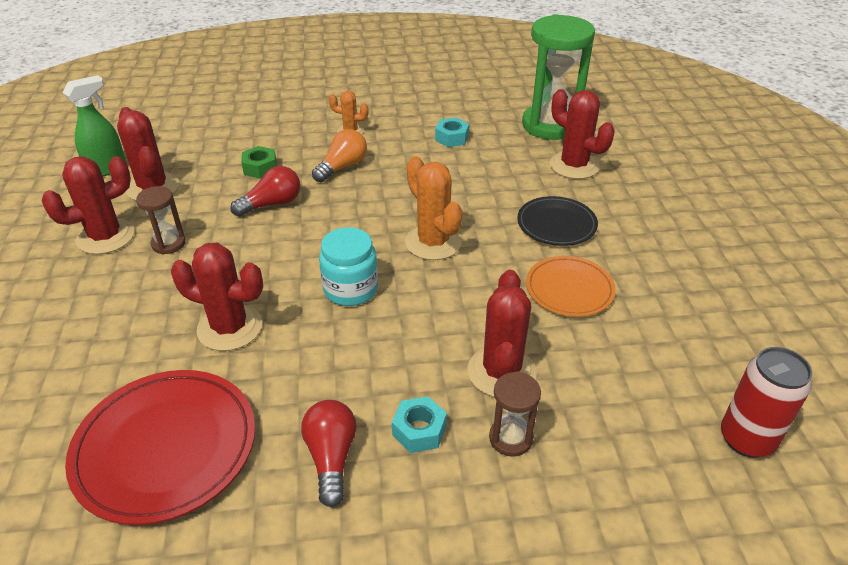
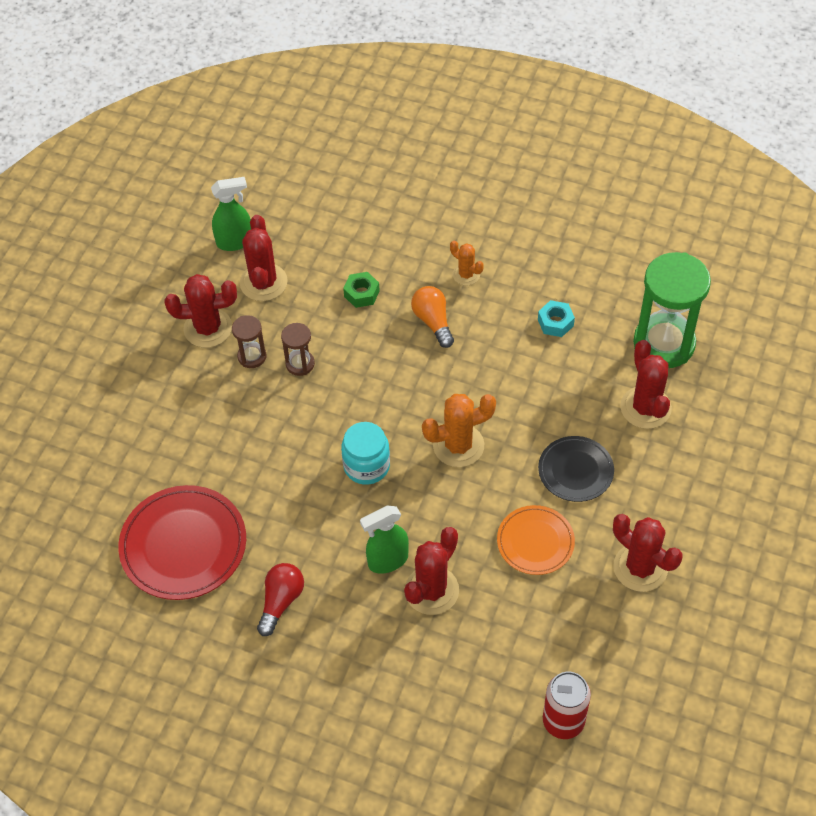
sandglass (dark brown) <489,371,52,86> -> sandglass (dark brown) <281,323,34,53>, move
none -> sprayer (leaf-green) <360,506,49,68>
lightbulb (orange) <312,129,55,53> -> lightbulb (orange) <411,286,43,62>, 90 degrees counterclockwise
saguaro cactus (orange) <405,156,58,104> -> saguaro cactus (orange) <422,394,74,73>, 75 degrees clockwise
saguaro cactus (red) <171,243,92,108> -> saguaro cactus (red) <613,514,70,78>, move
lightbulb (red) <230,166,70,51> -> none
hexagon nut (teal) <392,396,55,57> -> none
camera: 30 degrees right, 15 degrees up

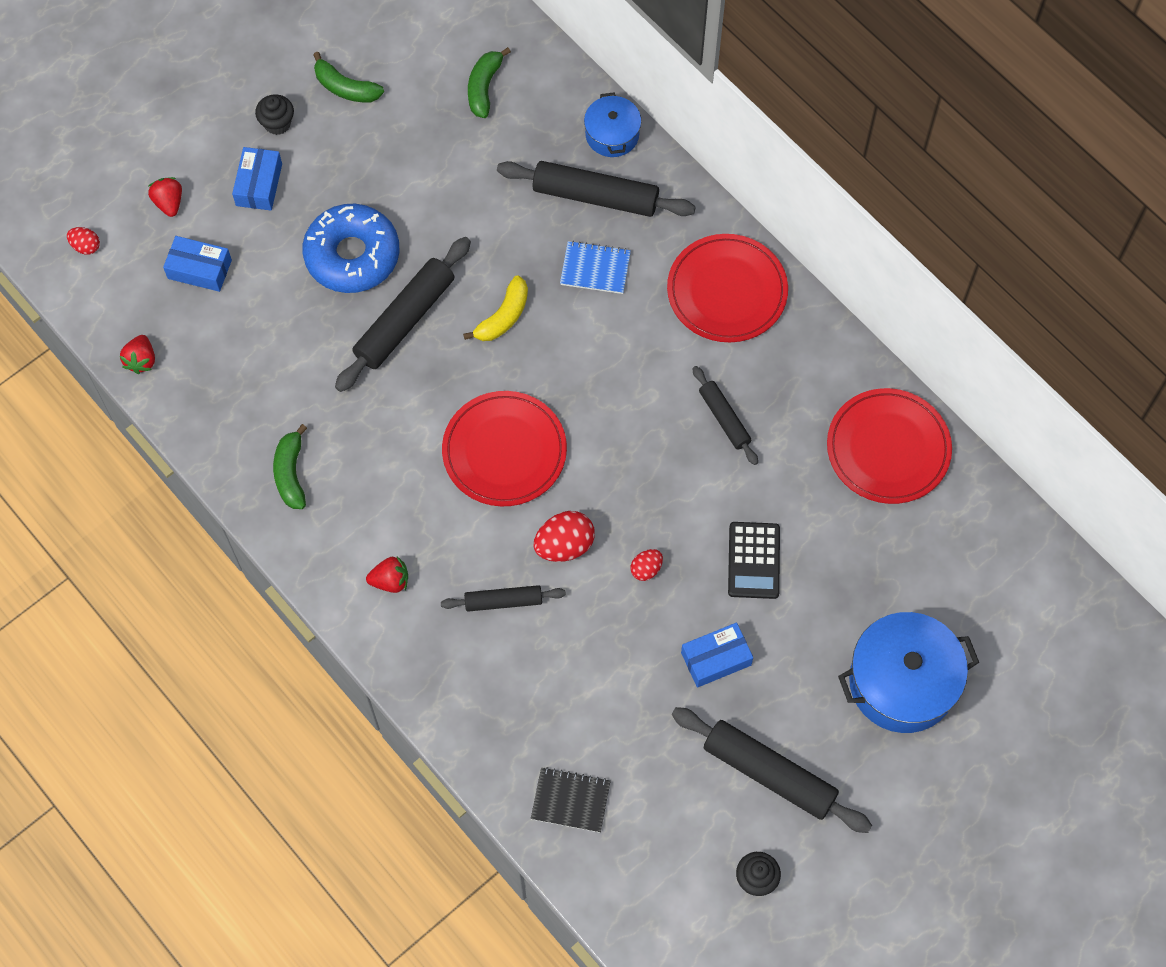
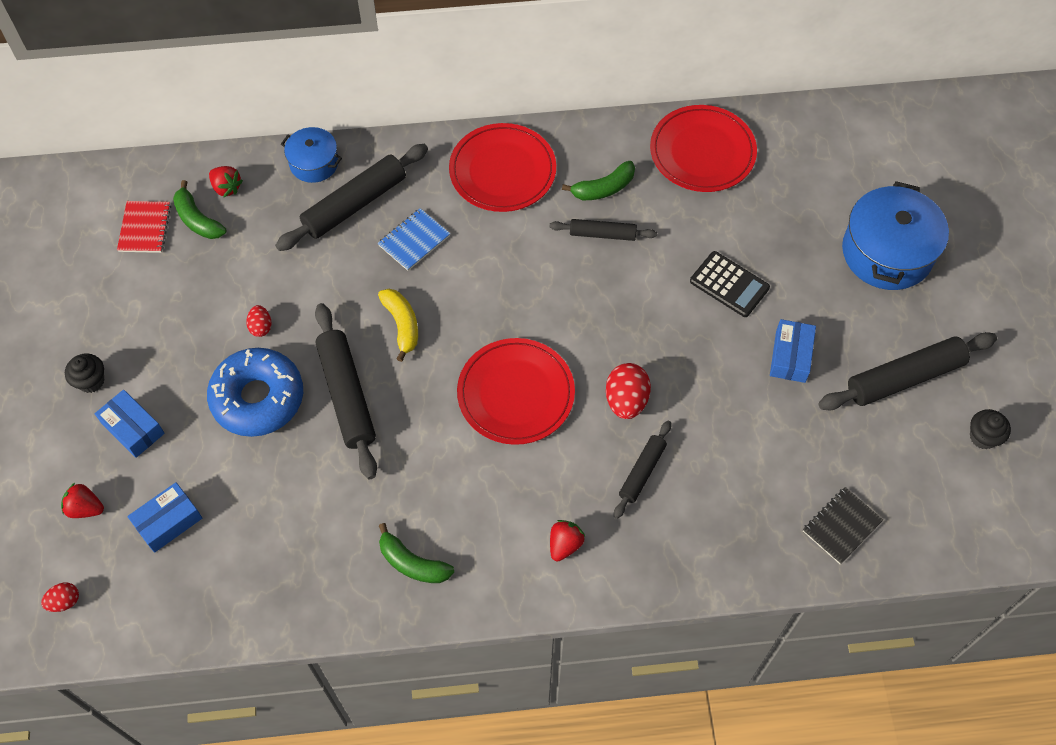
none -> notepad (red) <117,201,54,52>
toy strawberry (red) <120,335,35,39> -> toy strawberry (red) <209,166,34,31>, move
egg (red) <631,549,32,32> -> egg (red) <246,305,26,32>, move
banana (leaf-green) <313,52,71,50> -> banana (leaf-green) <562,161,73,39>, move
camera: 55 degrees left, 5 degrees down

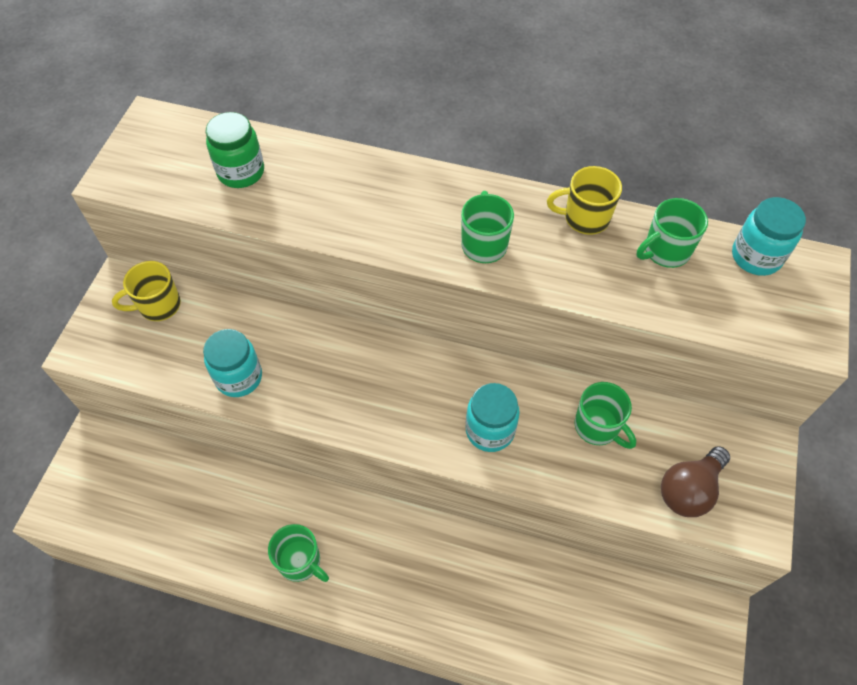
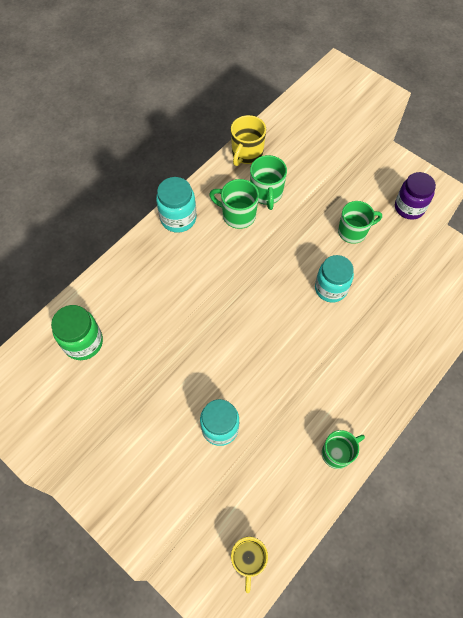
jar (teal) <732,197,74,79> -> jar (teal) <156,177,41,56>, move
mug (yellow) <112,261,69,60> -> mug (yellow) <231,537,37,56>, move
mug (leaf-green) <637,198,71,70> -> mug (leaf-green) <250,155,37,55>, move
lightbulb (dark brown) <661,446,69,71> -> jar (royal purple) <395,172,41,48>
camera: 65 degrees left, 5 degrees up

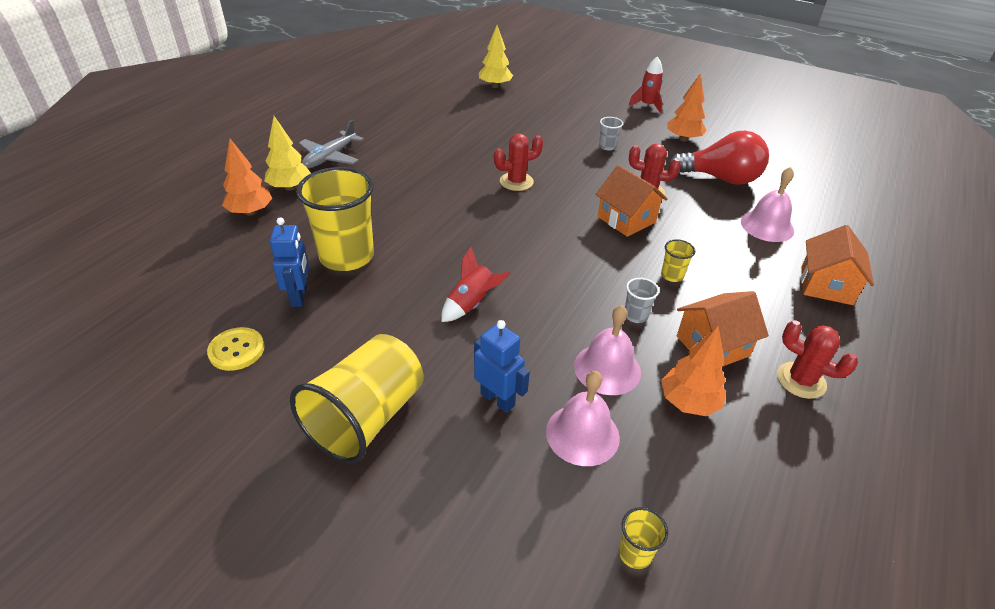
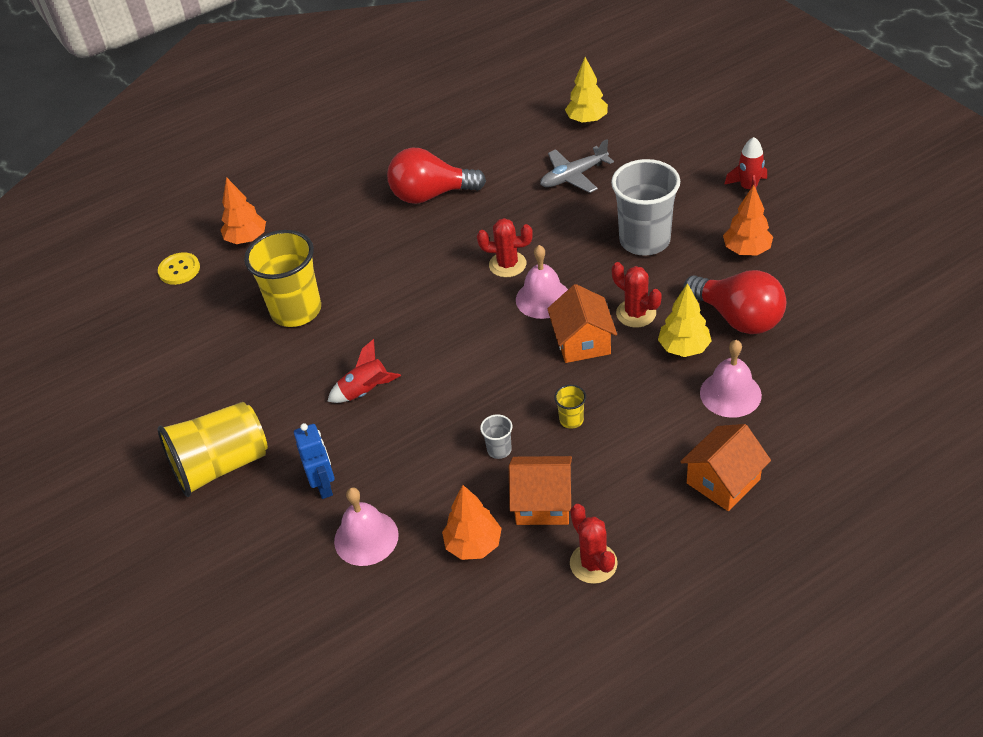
shirt button (yellow) <207,327,58,44> -> shirt button (yellow) <158,252,42,33>, move
none -> lightbulb (red) <387,148,99,56>
school bell (rosy) <574,305,67,90> -> school bell (rosy) <516,245,52,74>, move
toy plane (ash-grey) <299,120,65,48> -> toy plane (ash-grey) <540,139,74,54>, move
cup (ash-grey) <599,117,24,34> -> cup (ash-grey) <611,159,69,97>, x2.39
fir tree (yellow) <264,116,47,75> -> fir tree (yellow) <658,283,54,74>, move
robot (cobalt) <270,217,39,90> -> none
cup (yellow) <619,507,49,62> -> none
camera: 35 degrees right, 5 degrees up

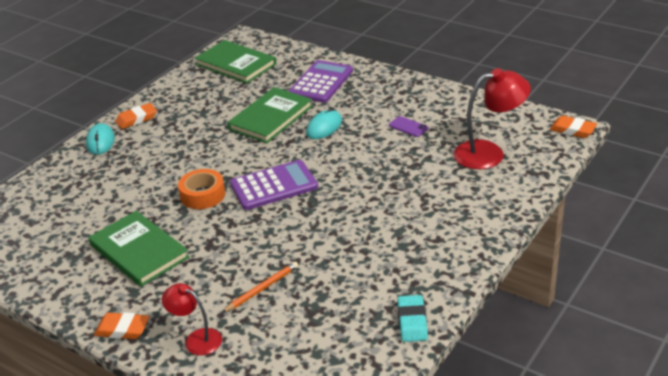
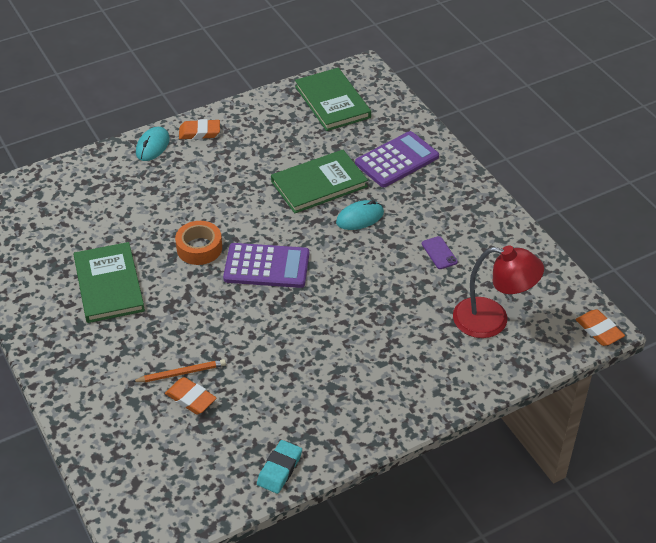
gum eraser (orange) <94,312,56,27> -> gum eraser (orange) <165,377,52,38>, move
desk lamp (red) <162,283,60,72> -> none
camera: 25 degrees right, 10 degrees up

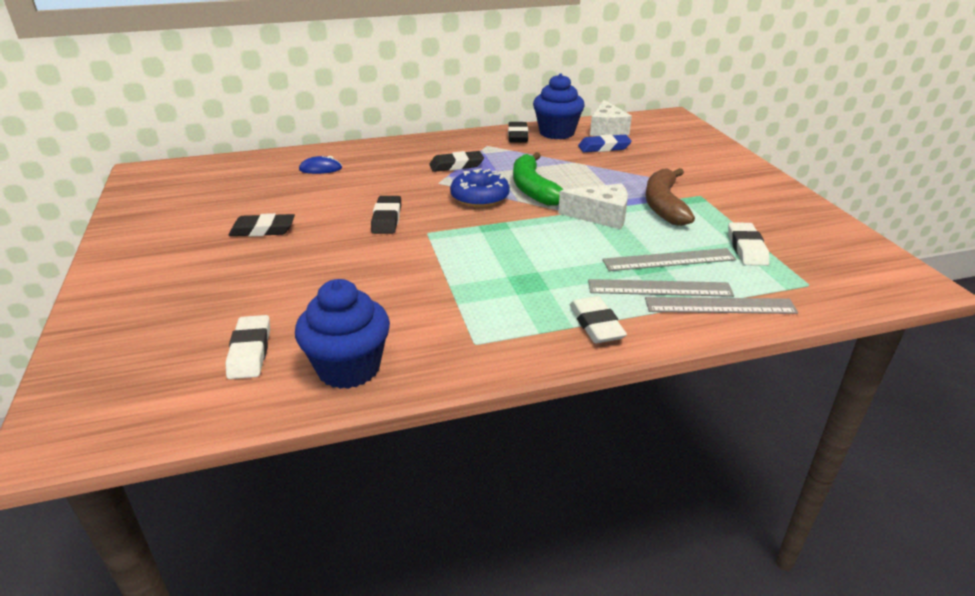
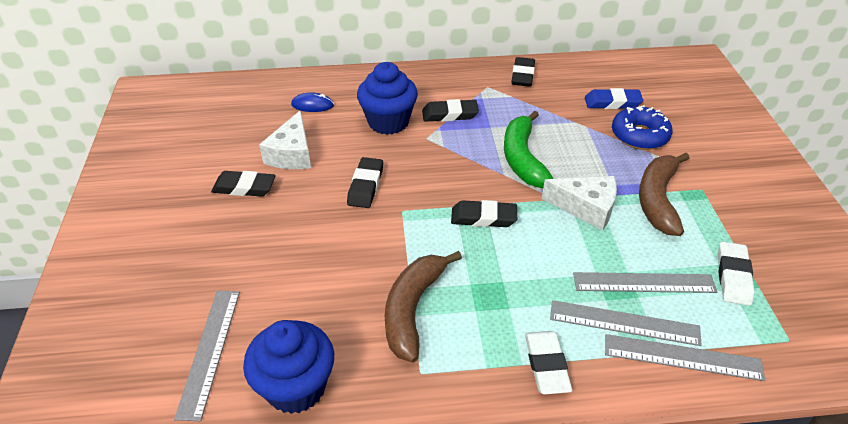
gum eraser (white) <225,315,45,64> -> straightedge (ash-grey) <174,290,66,131>
cheese (white) <590,100,42,36> -> cheese (white) <259,110,52,59>, move
fairy cake (cobalt) <533,73,52,66> -> fairy cake (cobalt) <357,62,61,73>, move
none -> banana (dark brown) <385,251,77,111>
none -> gum eraser (ebony) <451,200,66,27>
doughnut (cobalt) <450,169,60,39> -> doughnut (cobalt) <612,105,61,45>, move
camera: 10 degrees right, 10 degrees up

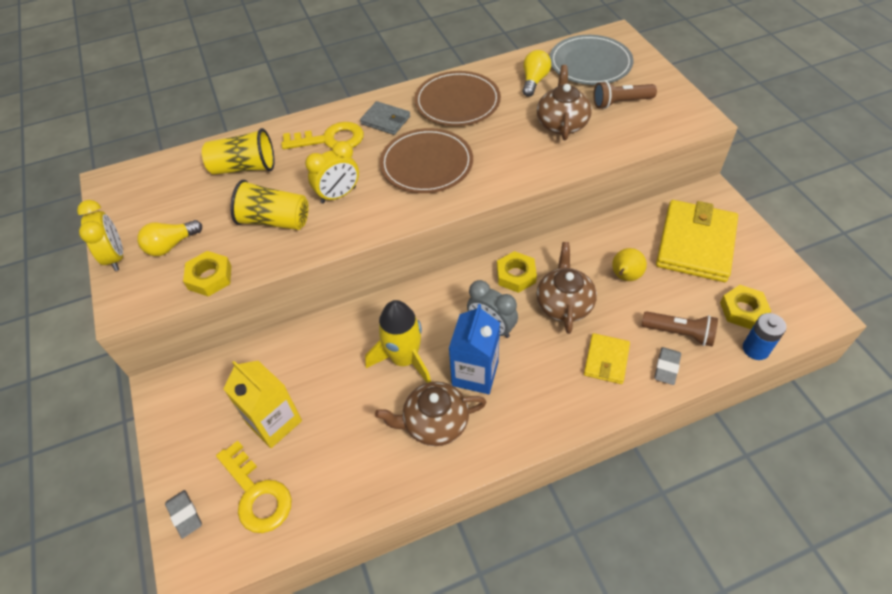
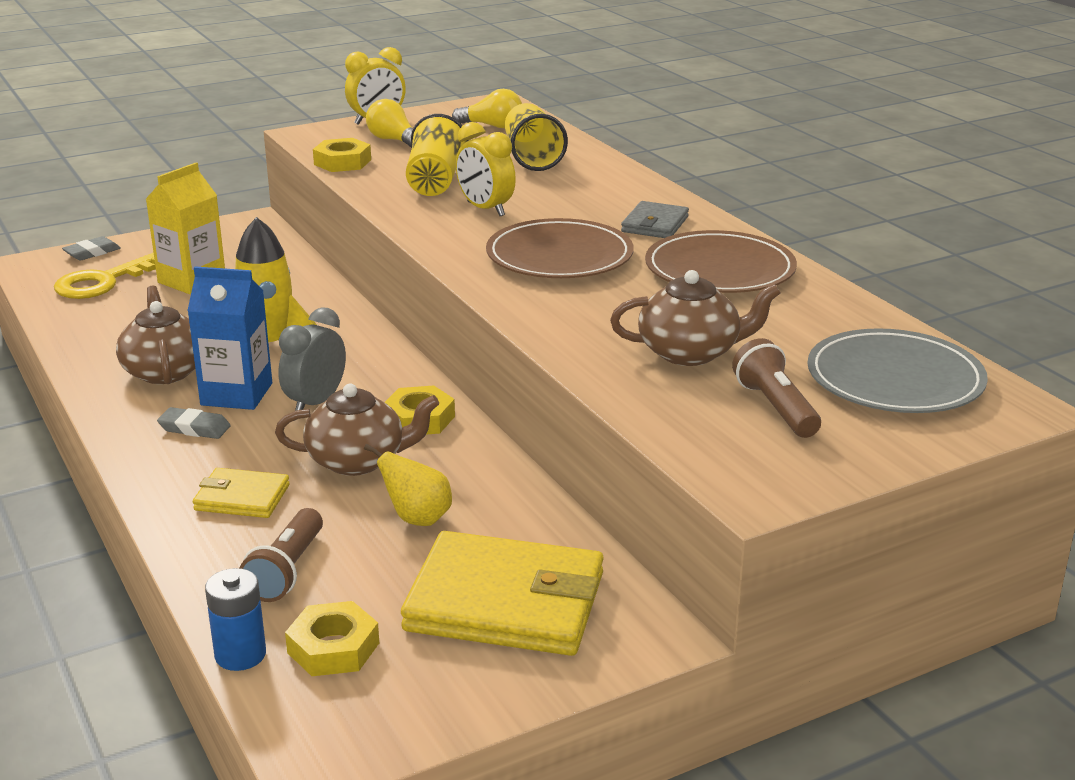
gum eraser (ash-grey) <654,347,27,38> -> gum eraser (ash-grey) <157,407,74,32>, move
lightbulb (yellow) <522,50,29,47> -> lightbulb (yellow) <452,89,70,39>, move
door key (yellow) <281,122,83,28> -> none
camera: 80 degrees right, 25 degrees down

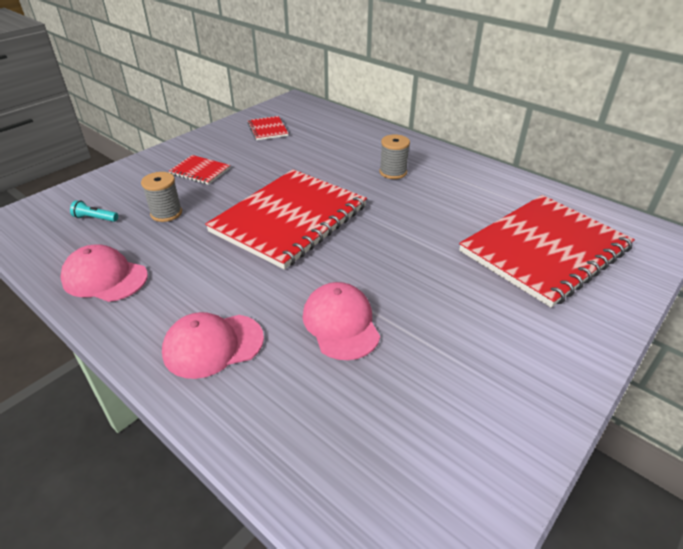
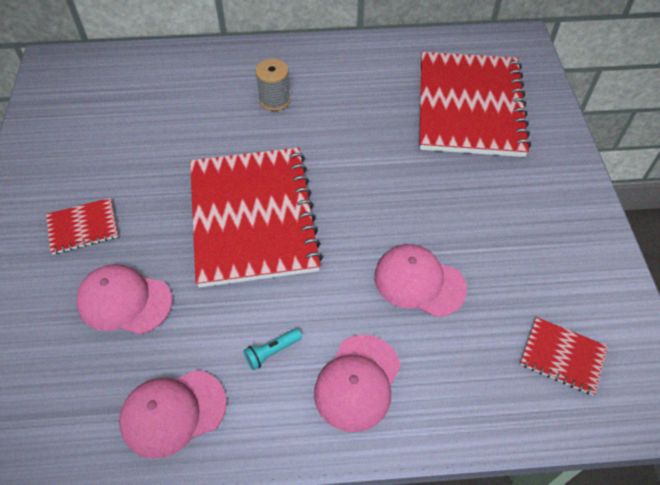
bobbin (ash-grey) <141,172,41,50> -> cap (rosy) <76,264,96,70>
torch (teal) <70,200,48,22> -> torch (teal) <243,328,59,42>, move
notepad (red) <247,116,42,24> -> notepad (red) <520,317,88,78>, move
camera: 45 degrees left, 15 degrees up

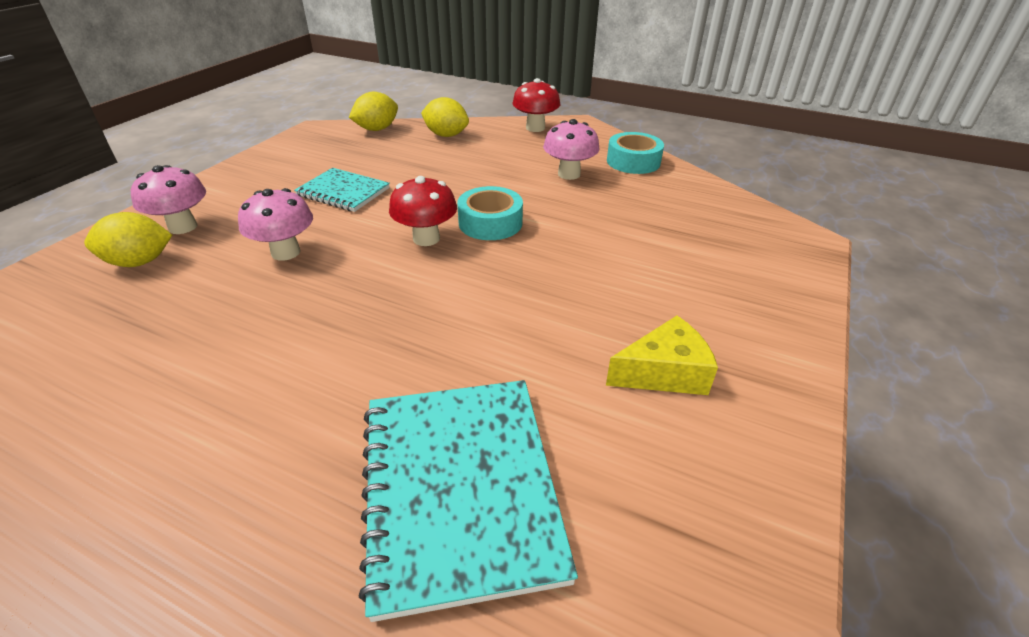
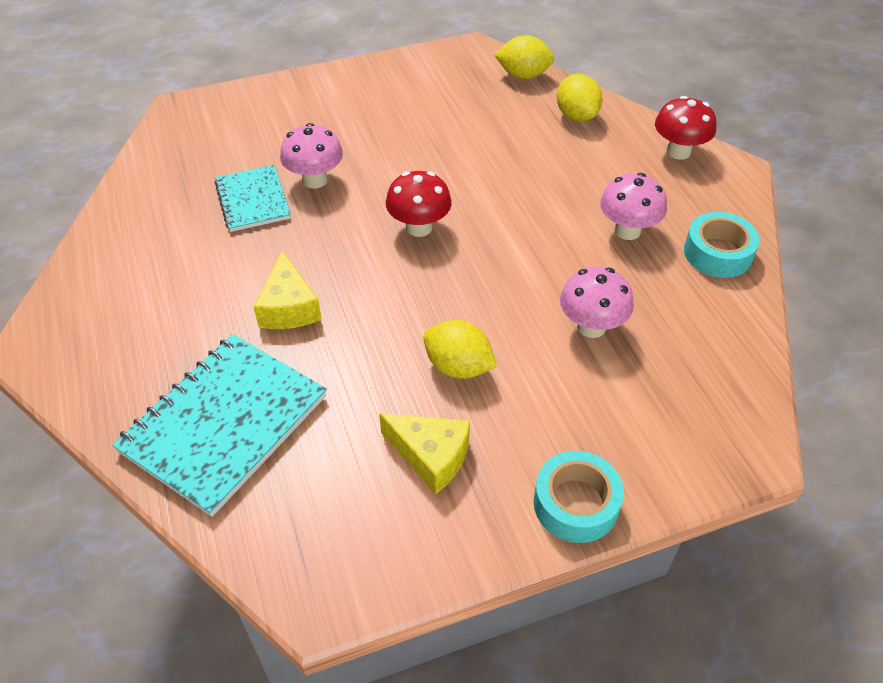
notepad (teal) <294,168,96,44> -> notepad (teal) <214,165,77,67>, move
none -> cheese (yellow) <254,251,68,78>
toy lemon (yellow) <84,212,88,55> -> toy lemon (yellow) <423,320,74,59>, move
sticky tape (teal) <457,186,66,54> -> sticky tape (teal) <533,451,91,92>, move
toadstool (rosy) <130,165,76,69> -> toadstool (rosy) <560,267,74,71>, move
camera: 45 degrees right, 10 degrees up

